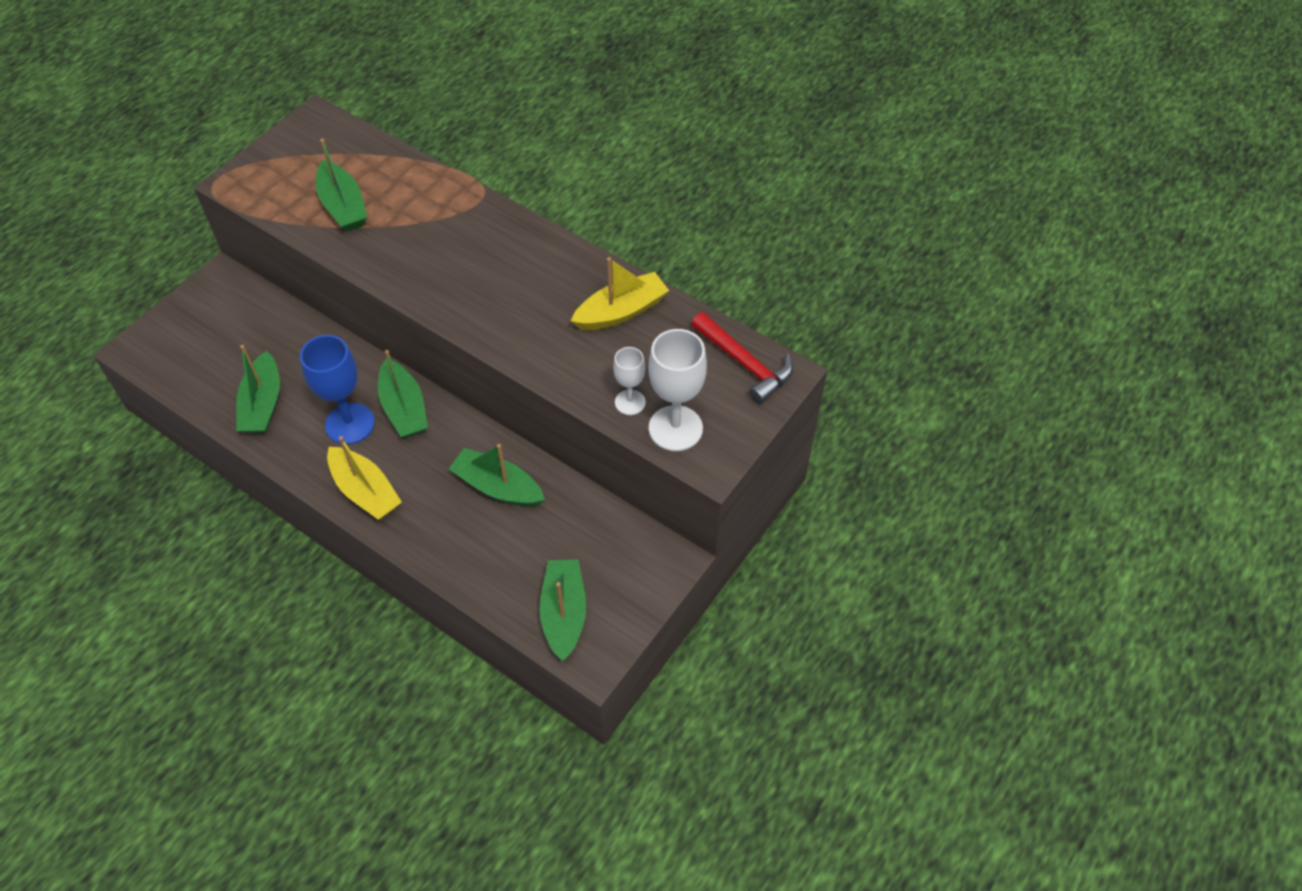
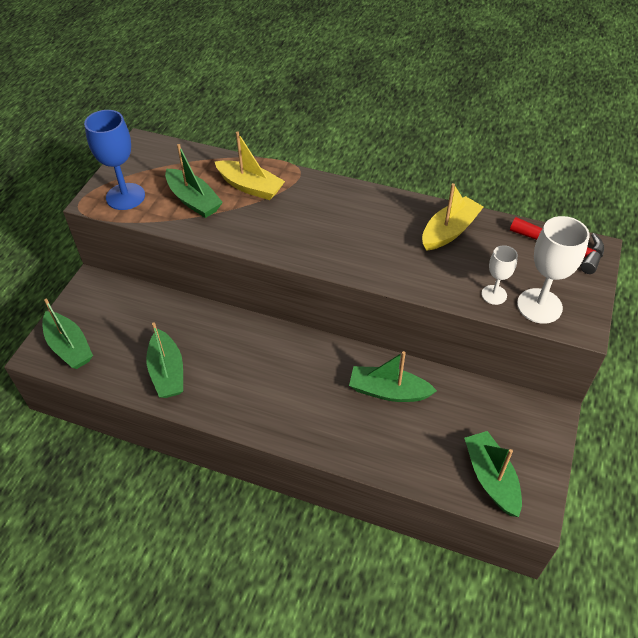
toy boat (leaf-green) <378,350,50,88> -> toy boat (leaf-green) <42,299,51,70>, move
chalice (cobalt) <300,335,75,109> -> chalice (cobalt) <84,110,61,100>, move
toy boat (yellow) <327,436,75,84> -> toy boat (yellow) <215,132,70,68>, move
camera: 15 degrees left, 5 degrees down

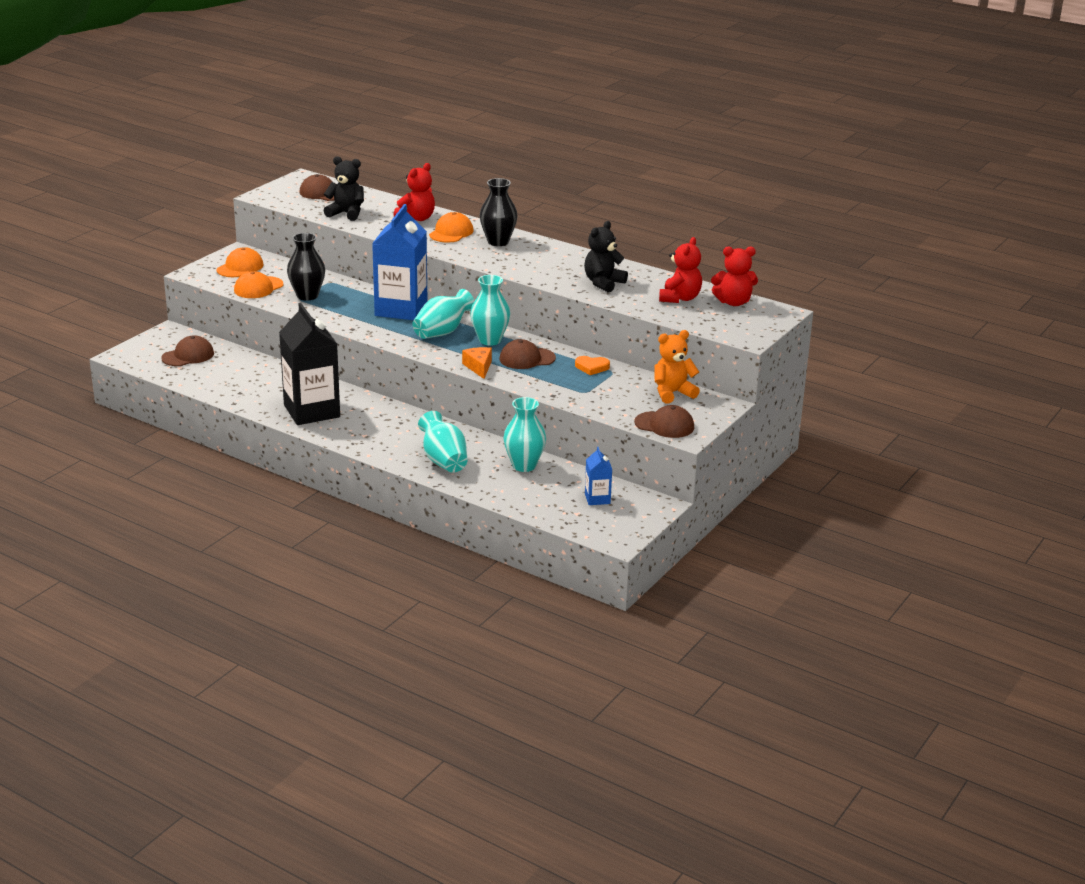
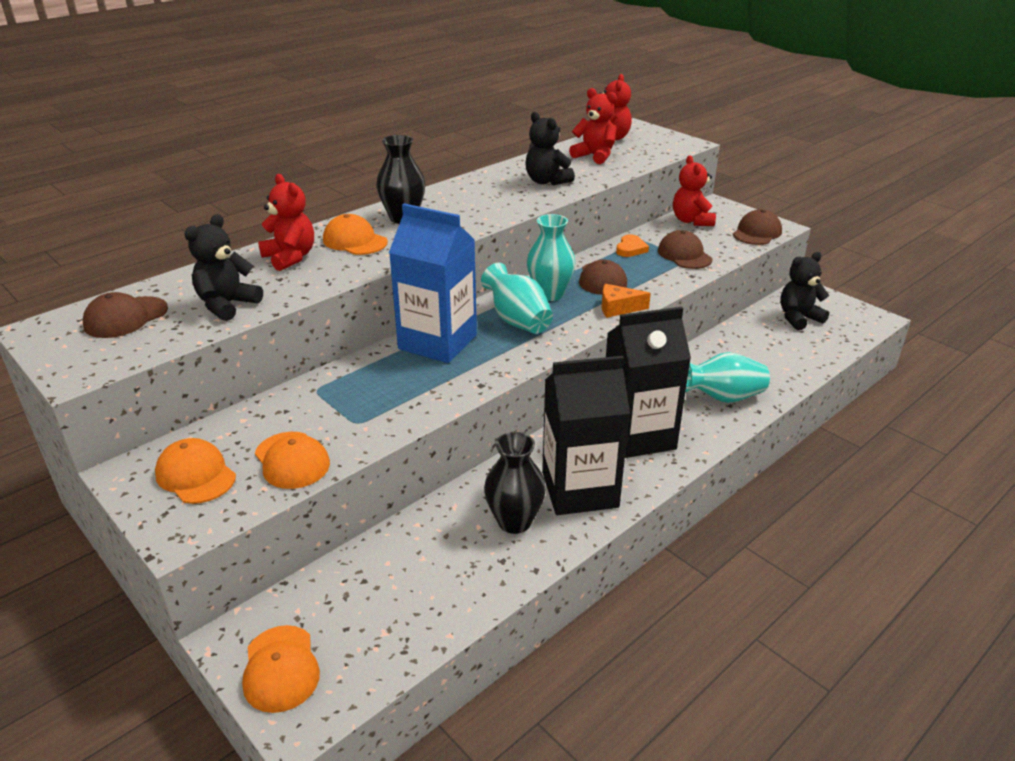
none -> cap (orange) <242,625,78,88>
vase (ebony) <287,233,38,68> -> vase (ebony) <484,432,62,102>, move
none -> carton (ebony) <606,307,85,151>
cap (dark brown) <161,335,53,31> -> cap (dark brown) <658,230,55,39>, move
stuffed bear (orange) <655,330,45,73> -> stuffed bear (red) <673,156,43,70>
carton (cobalt) <585,447,27,58> -> stuffed bear (ebony) <780,252,49,78>
vase (teal) <503,397,43,75> -> none
camera: 75 degrees left, 5 degrees up

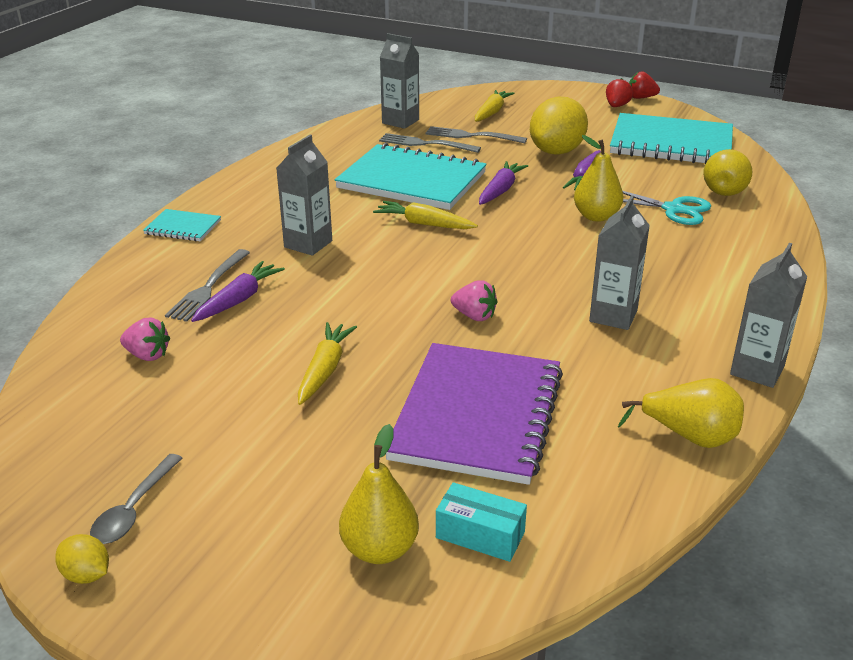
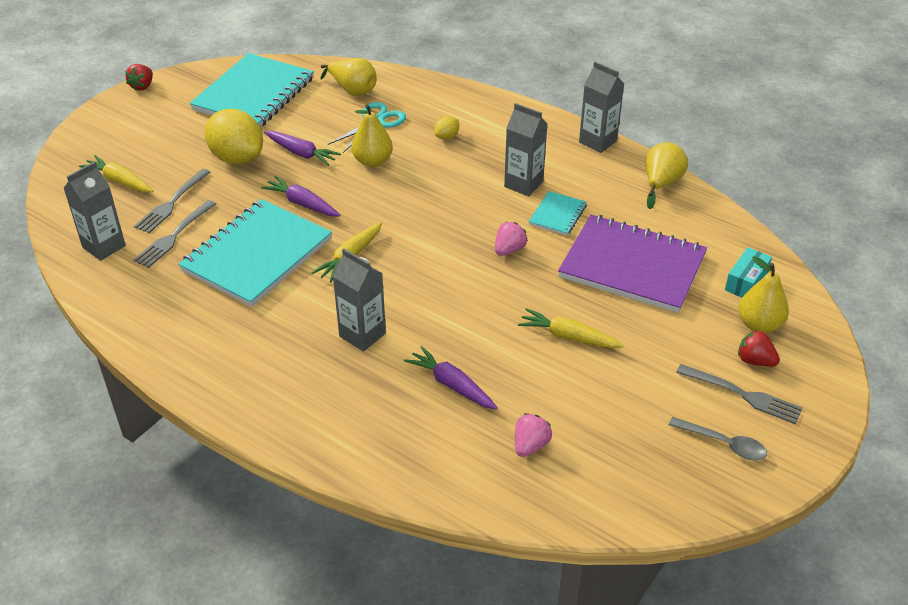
toy lemon (yellow) <55,534,54,50> -> toy lemon (yellow) <434,116,25,24>, move
notepad (teal) <143,209,78,32> -> notepad (teal) <529,191,58,45>, move
fork (ash-grey) <165,249,85,73> -> fork (ash-grey) <676,364,127,60>, move
toy strawberry (red) <606,78,27,29> -> toy strawberry (red) <738,330,42,37>, move
camera: 80 degrees left, 10 degrees up

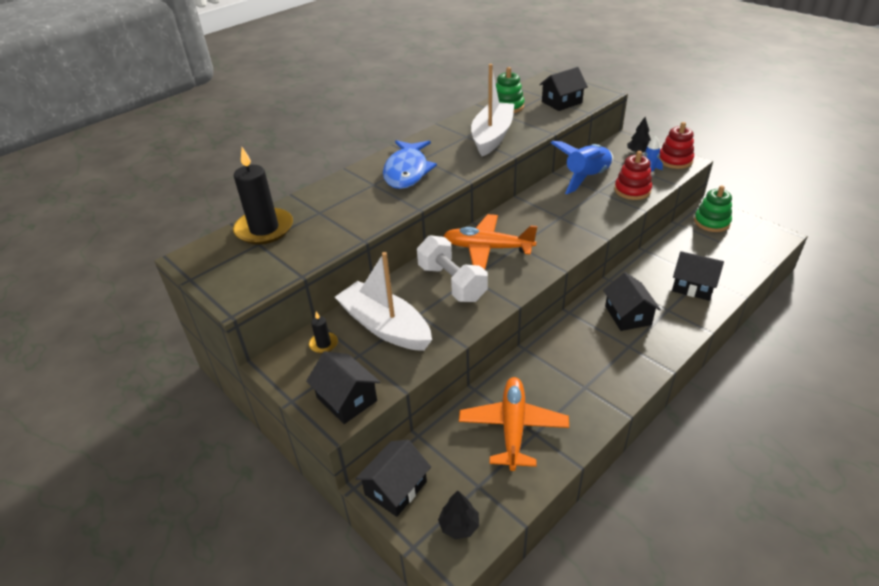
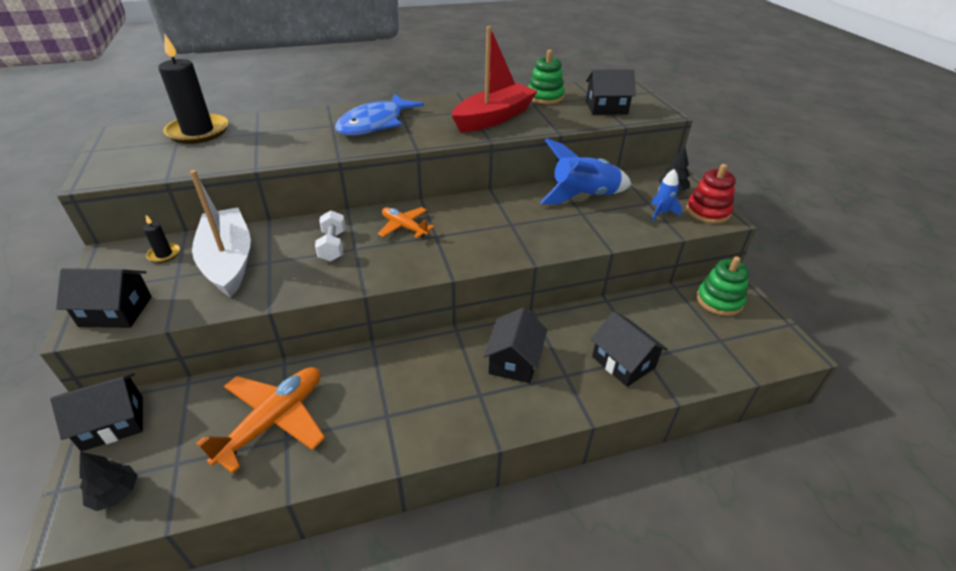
house (ebony) <306,351,74,73> -> house (ebony) <56,268,96,60>, 75 degrees counterclockwise
dumbbell (white) <417,235,71,67> -> dumbbell (white) <315,210,31,52>, x0.61
toy plane (orange) <443,214,94,55> -> toy plane (orange) <378,207,56,31>, x0.59
toy boat (white) <471,64,43,92> -> toy boat (red) <452,26,86,106>
stacking rings (red) <614,151,38,49> -> none
camera: 25 degrees right, 0 degrees up

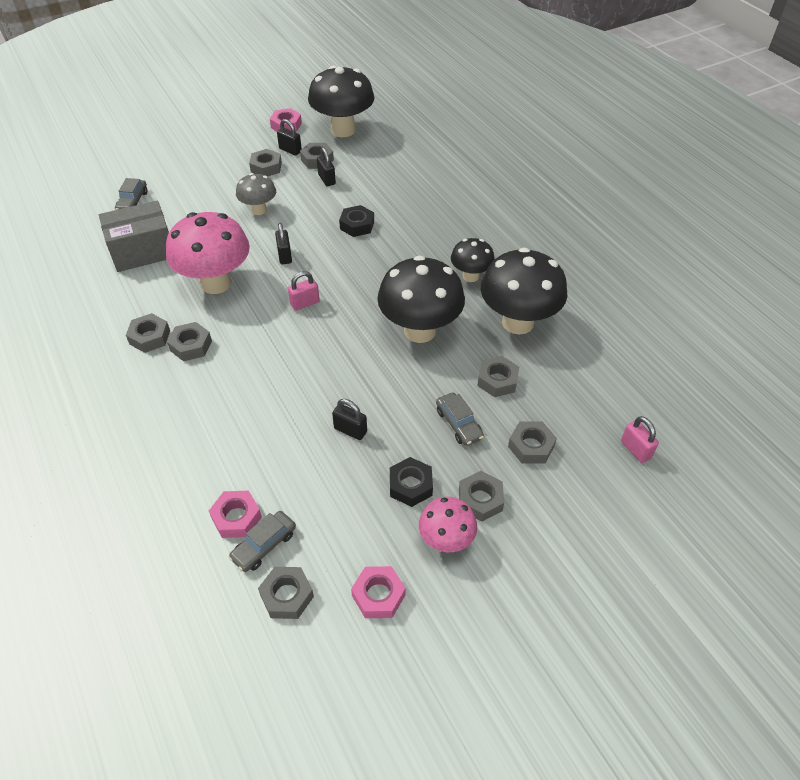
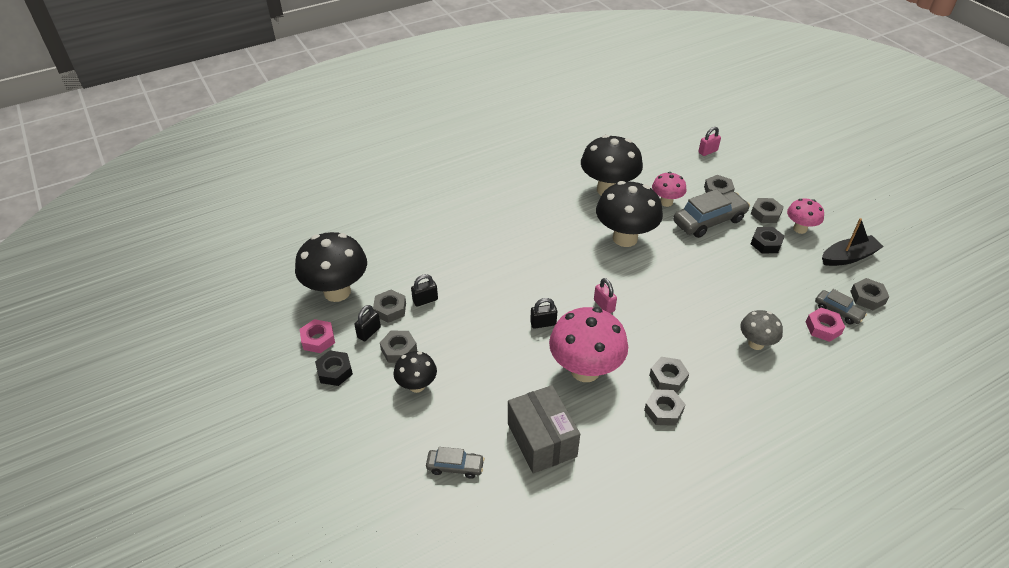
hexagon nut (ebony) <339,205,35,32> -> hexagon nut (ebony) <315,350,38,36>, move
toadstool (ebony) <451,238,44,44> -> toadstool (ebony) <393,351,44,42>, move
hexagon nut (ash-grey) <477,356,42,41> -> toadstool (rosy) <652,172,35,35>
automobile (ash-grey) <436,393,48,53> -> automobile (ash-grey) <673,189,77,49>, x1.83
toadstool (ash-grey) <236,173,40,42> -> toadstool (ash-grey) <740,310,43,40>, move
hexagon nut (rosy) <351,566,55,52> -> toy boat (ebony) <822,218,62,48>
lock (ebony) <332,399,35,41> -> none
camera: 90 degrees left, 5 degrees down

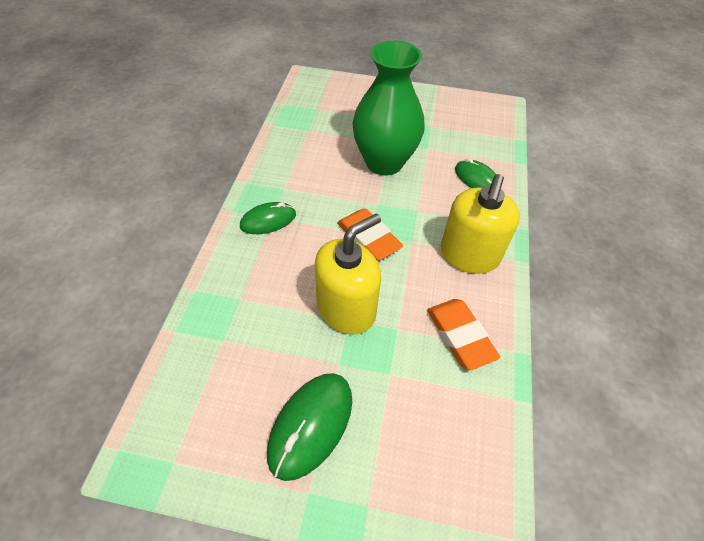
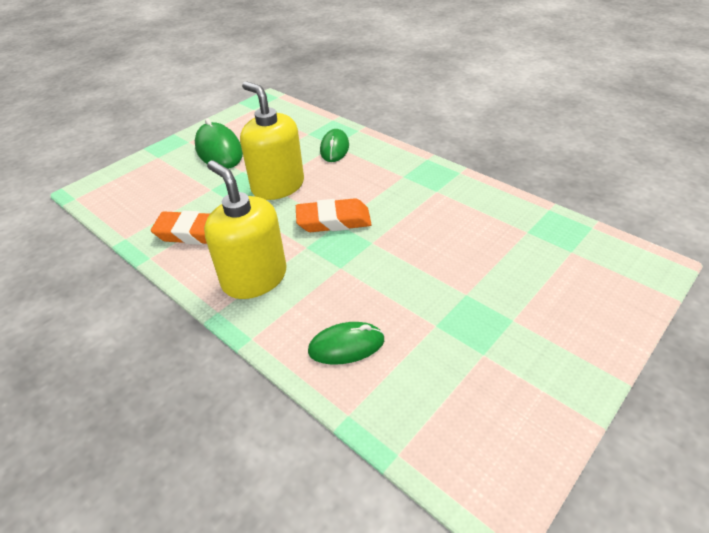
pump bottle (yellow) <315,213,66,121> -> pump bottle (yellow) <240,81,64,119>, 150 degrees clockwise
mouse (leaf-green) <240,202,56,32> -> mouse (leaf-green) <320,129,29,33>, move
vase (leaf-green) <352,41,73,135> -> none
camera: 125 degrees right, 10 degrees down

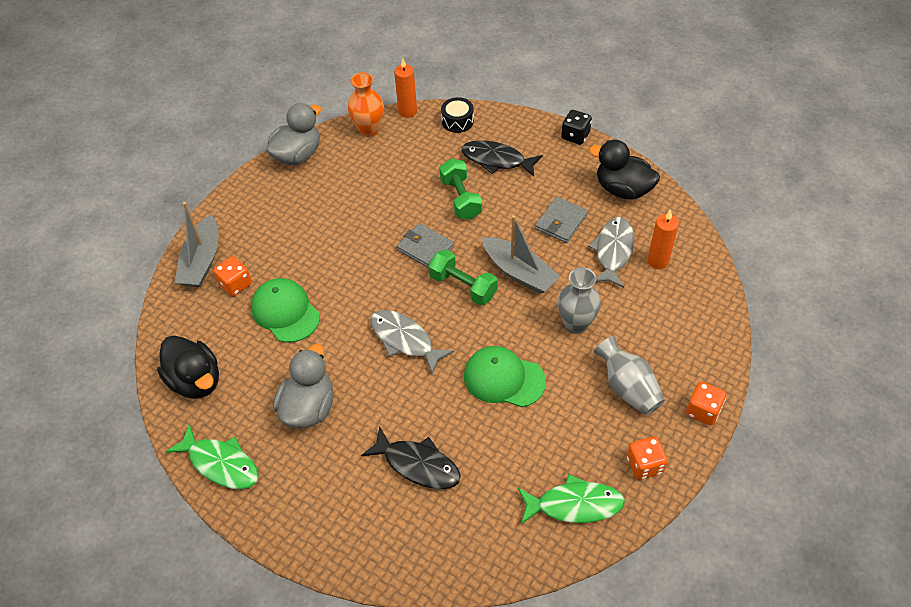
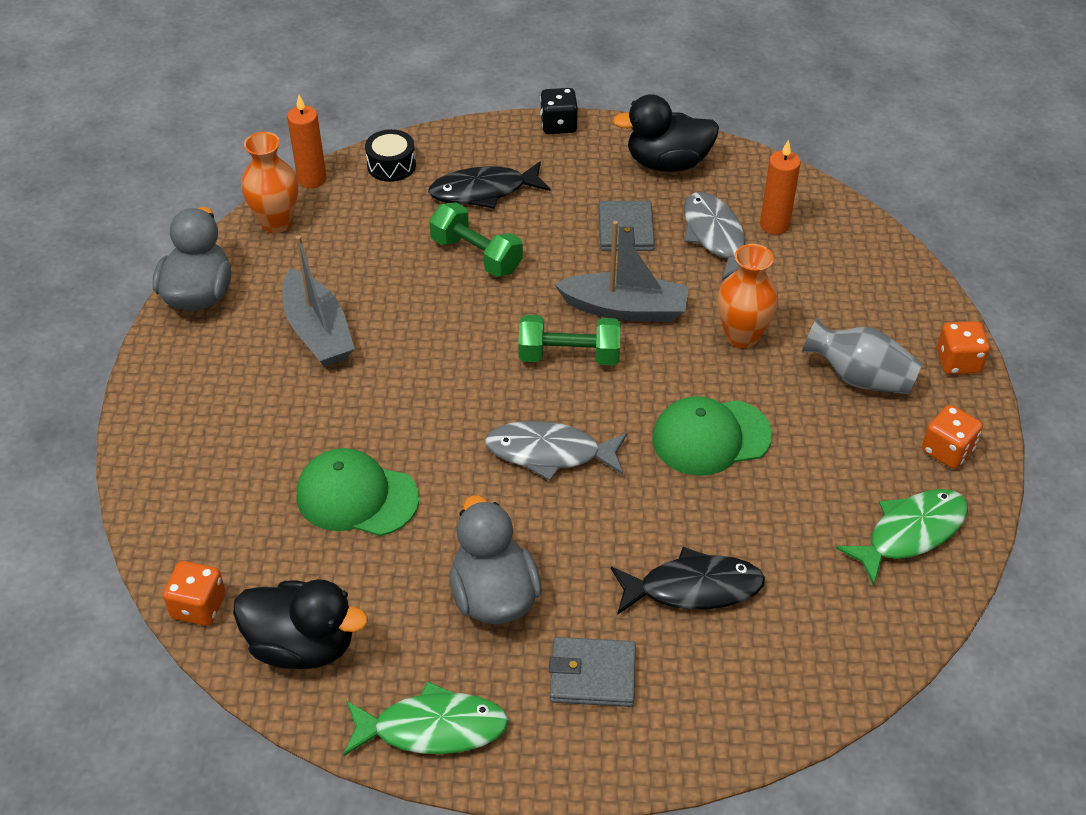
dice (orange) <213,256,39,40> -> dice (orange) <163,561,63,65>, move
toy boat (ash-grey) <175,202,43,85> -> toy boat (ash-grey) <282,235,73,131>, move
billfold (ash-grey) <397,223,57,45> -> billfold (ash-grey) <549,637,87,70>, move
vase (ash-grey) <558,267,43,67> -> vase (orange) <717,244,61,104>
camera: 35 degrees left, 5 degrees down

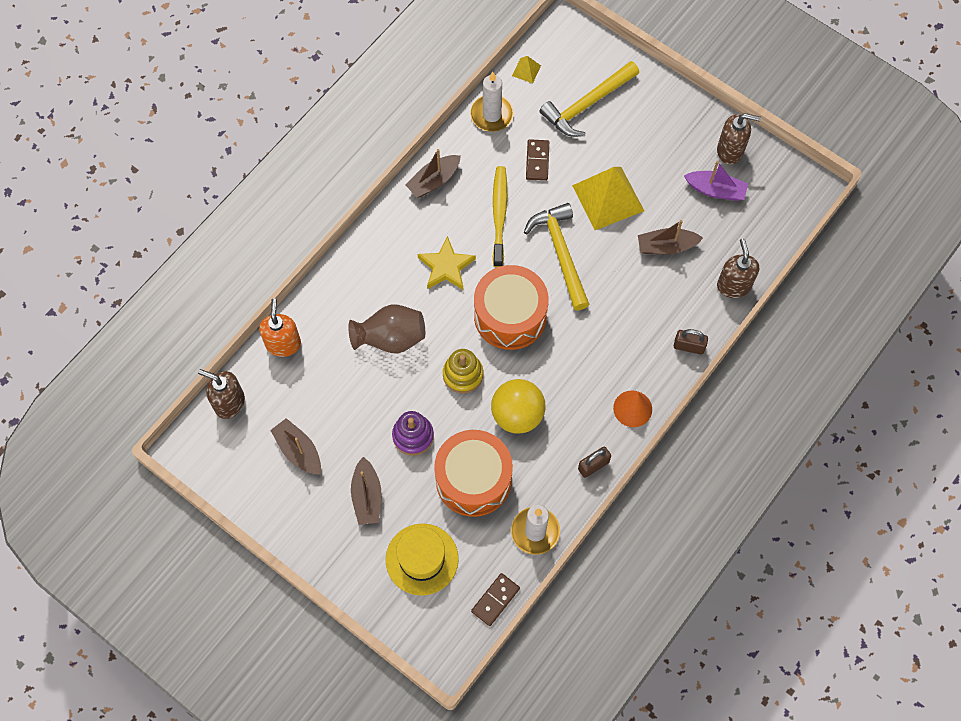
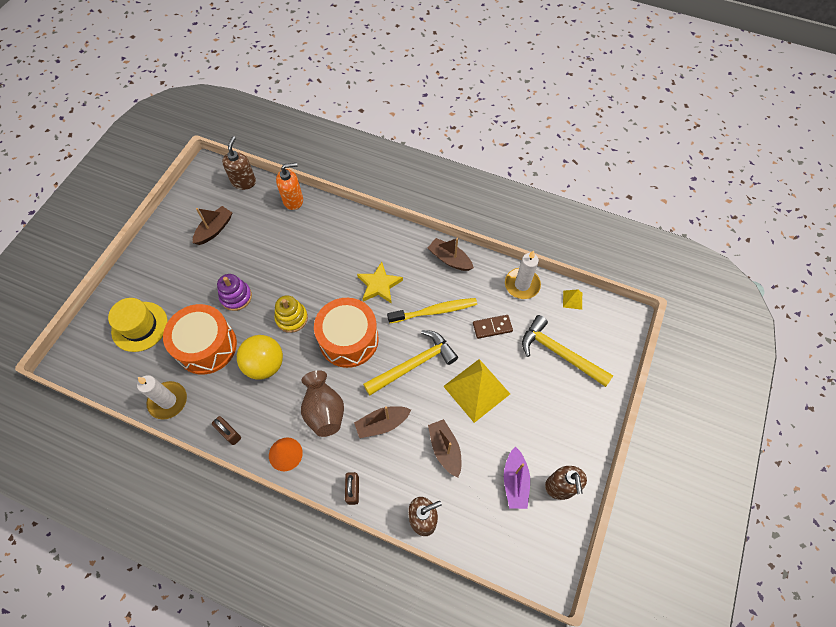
vase (dark brown) <348,304,77,50> -> vase (dark brown) <301,370,43,67>, move
toy boat (dark brown) <351,457,30,68> -> toy boat (dark brown) <354,406,57,32>, move
domino piece (dark brown) <471,573,49,53> -> none
camera: 75 degrees right, 5 degrees down

